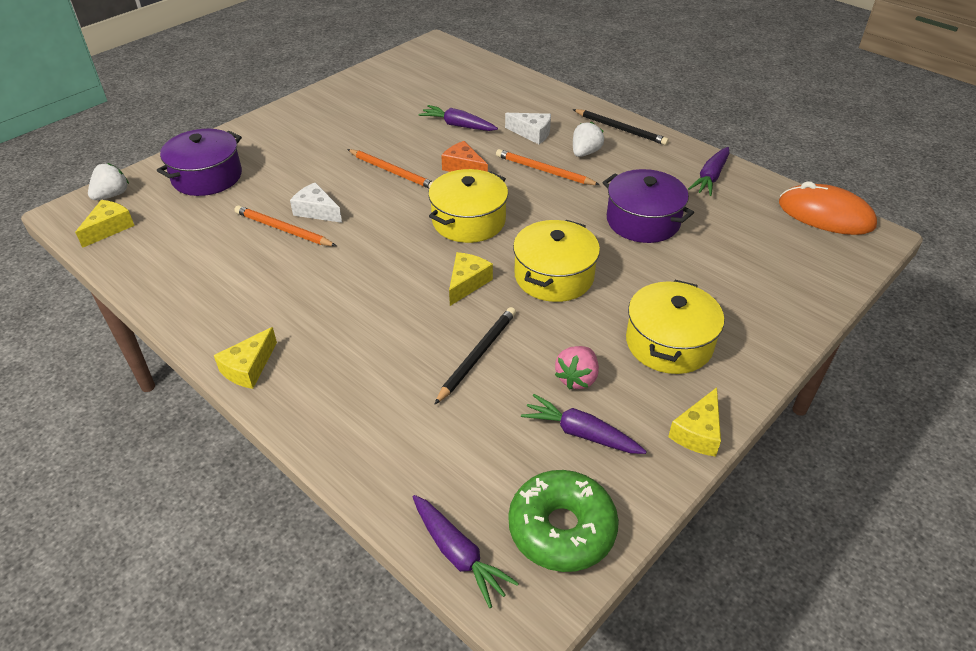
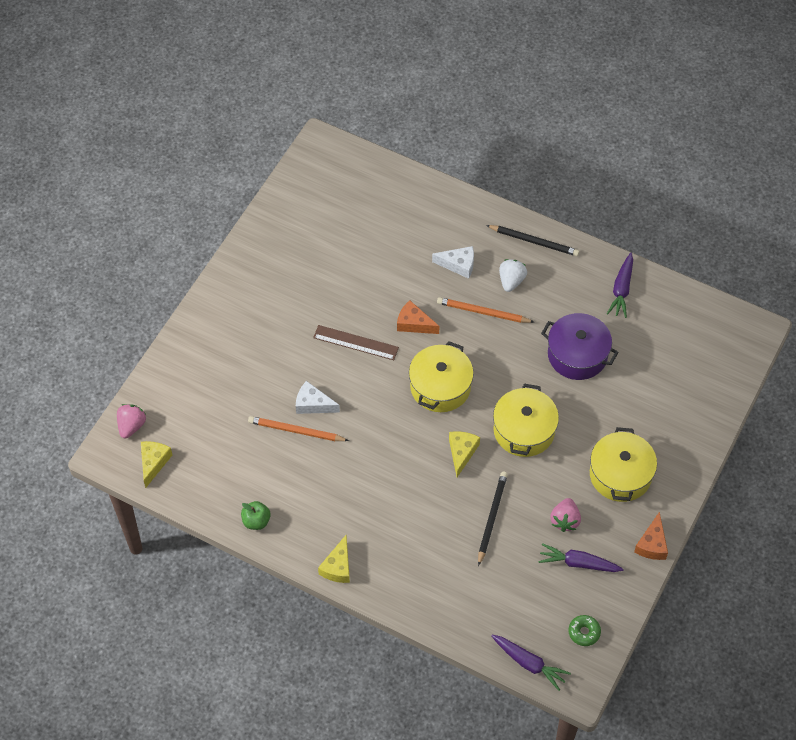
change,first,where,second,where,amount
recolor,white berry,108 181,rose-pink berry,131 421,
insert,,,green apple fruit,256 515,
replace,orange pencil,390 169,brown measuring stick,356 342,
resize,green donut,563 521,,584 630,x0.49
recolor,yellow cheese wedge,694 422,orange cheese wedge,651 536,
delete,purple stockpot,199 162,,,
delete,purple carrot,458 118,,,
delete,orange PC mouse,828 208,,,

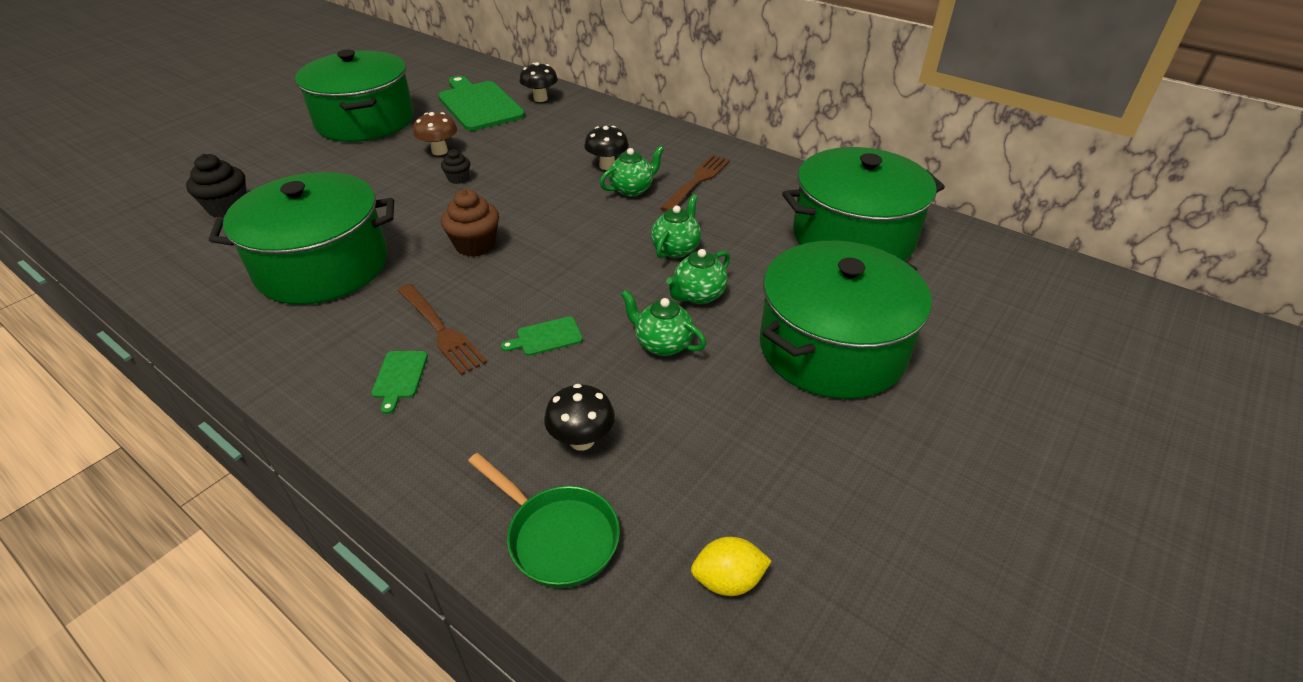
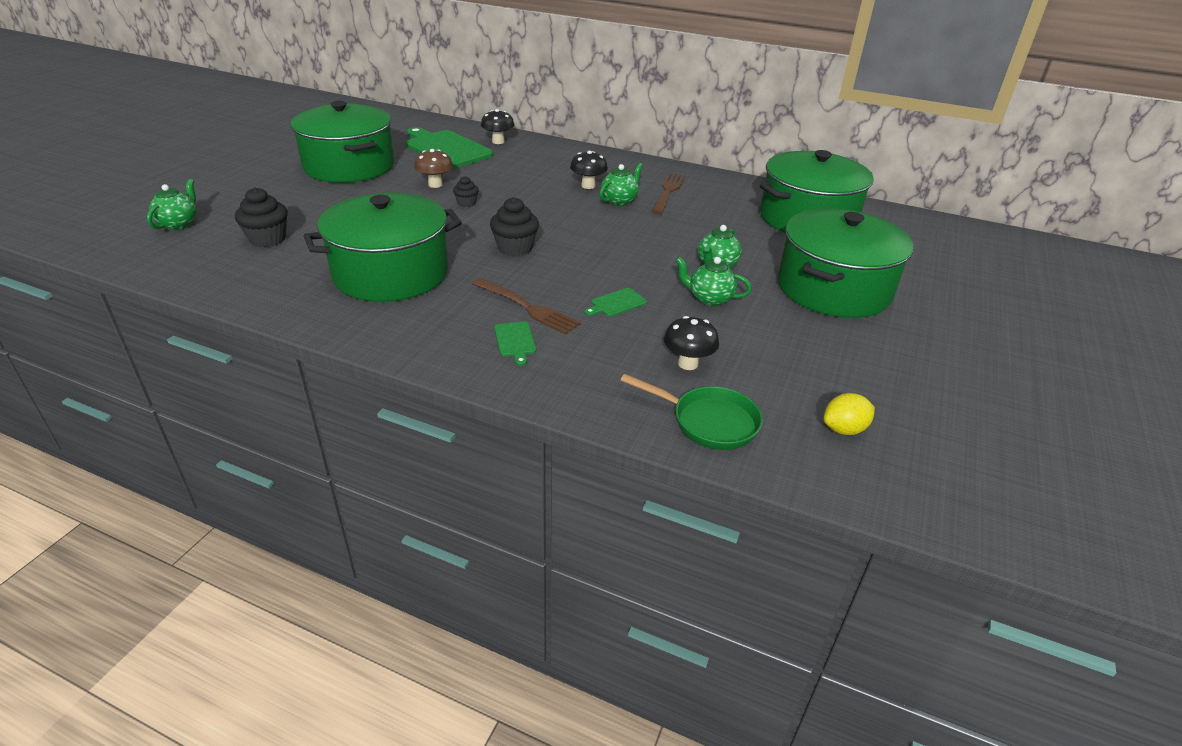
change,first,where,second,where,amount
move,green tea pot,676 226,,172 204,
recolor,brown cupcake,470 223,ebony cupcake,514 226,

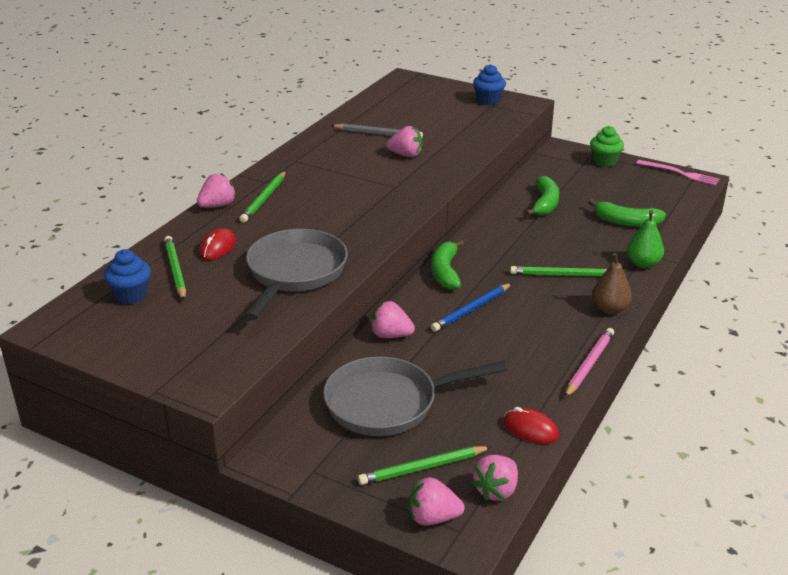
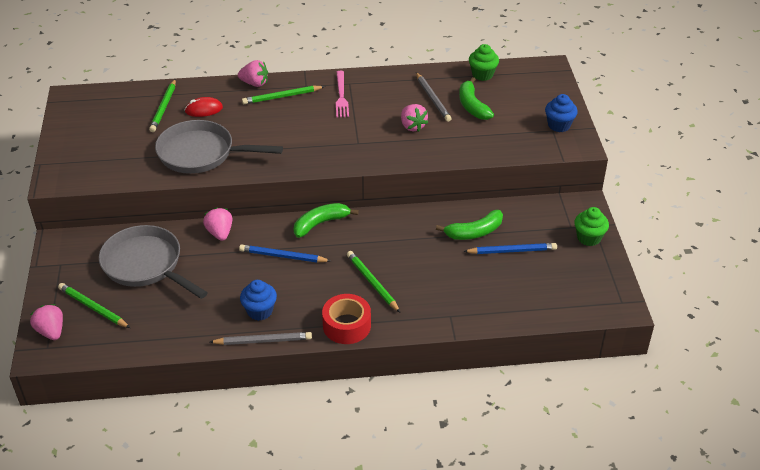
change,first,where,second,where,amount
rotate,green pencil,175 268,,162 105,150 degrees clockwise
rotate,ash-grey frying pan,296 274,,219 147,150 degrees counterclockwise
recolor,rose-pink pencil,589 363,ash-grey pencil,261 338,
move,cobalt cupcake,127 276,,258 300,
replace,brown toy pear,612 283,red roll of tape,346 319,
move,rose-pink dinner fork,678 172,,342 94,
move,green toy banana,627 213,,476 98,
insert,,,cobalt pencil,510 248,
insert,,,green cupcake,484 62,
delete,rose-pink berry,494 478,,,
delete,red PC mouse,531 425,,,
delete,green toy pear,645 239,,,

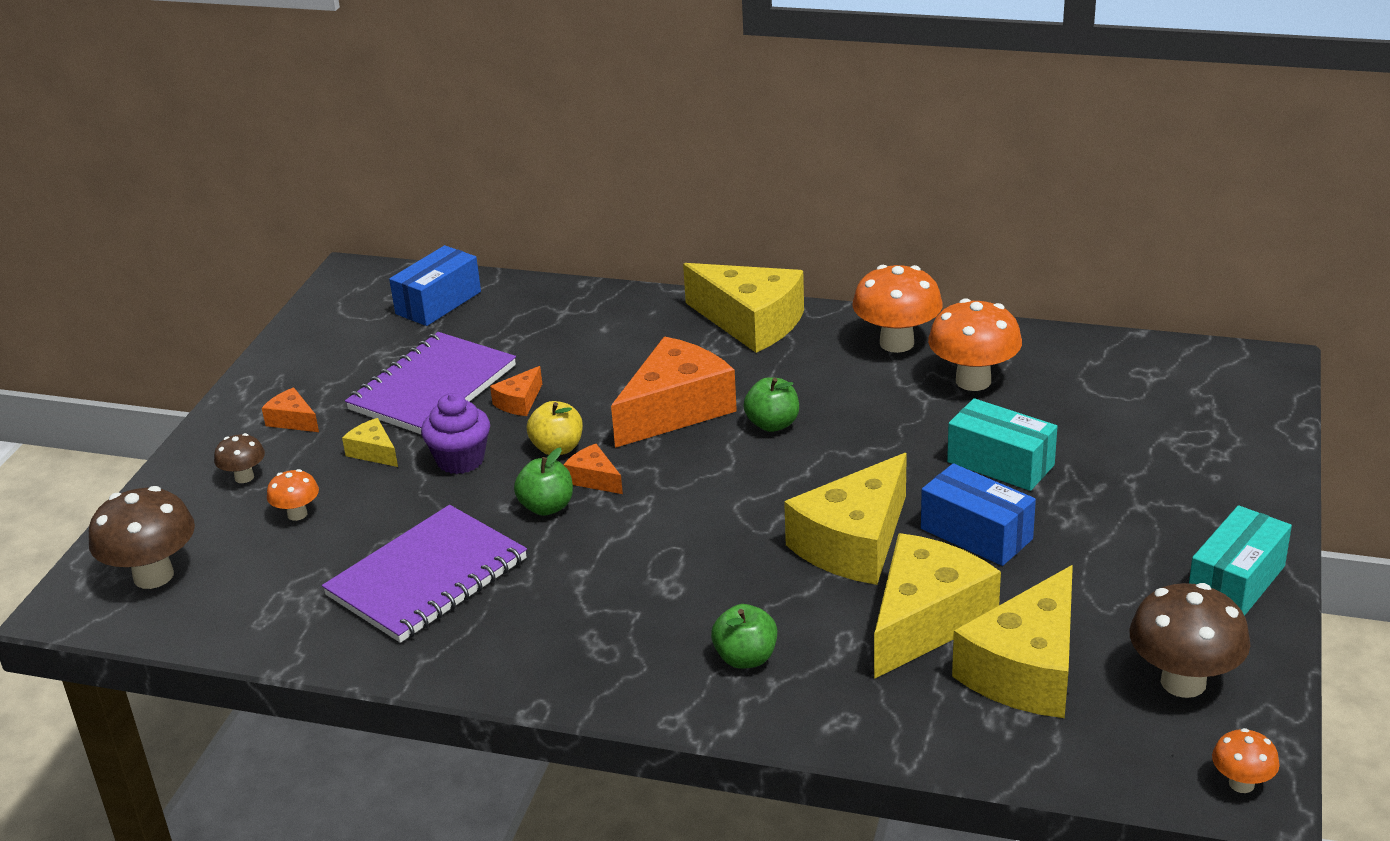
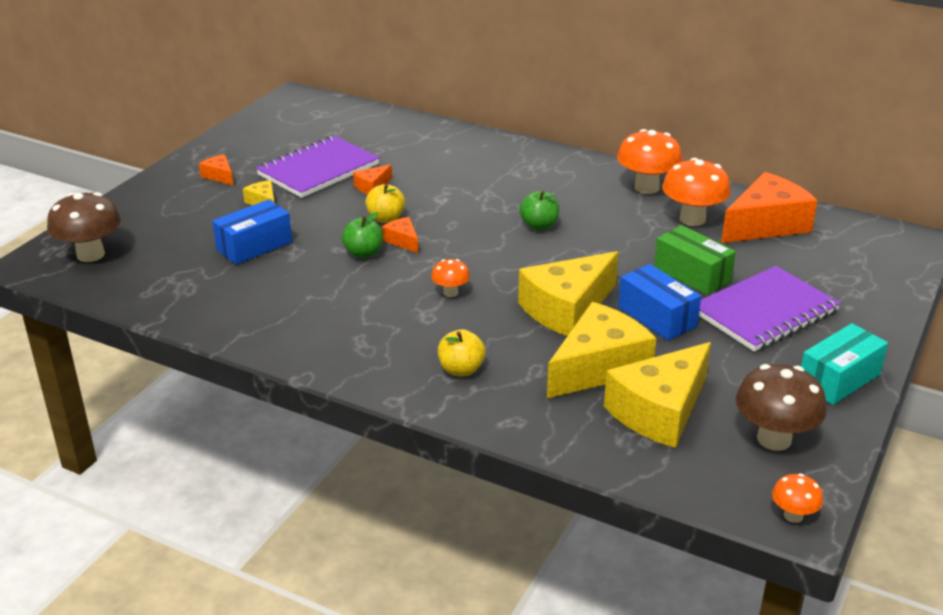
change,first,where,second,where,amount
move,cobalt parcel,435 285,,252 232,
move,orange fungus,293 495,,450 278,
recolor,green apple fruit,744 636,yellow apple fruit,462 352,
recolor,teal parcel,1002 444,green parcel,695 260,
move,purple notebook,424 574,,770 309,
move,orange cheese wedge,674 392,,769 207,
delete,brown fungus,239 458,,,
delete,purple cupcake,455 433,,,
delete,yellow cheese wedge,743 308,,,

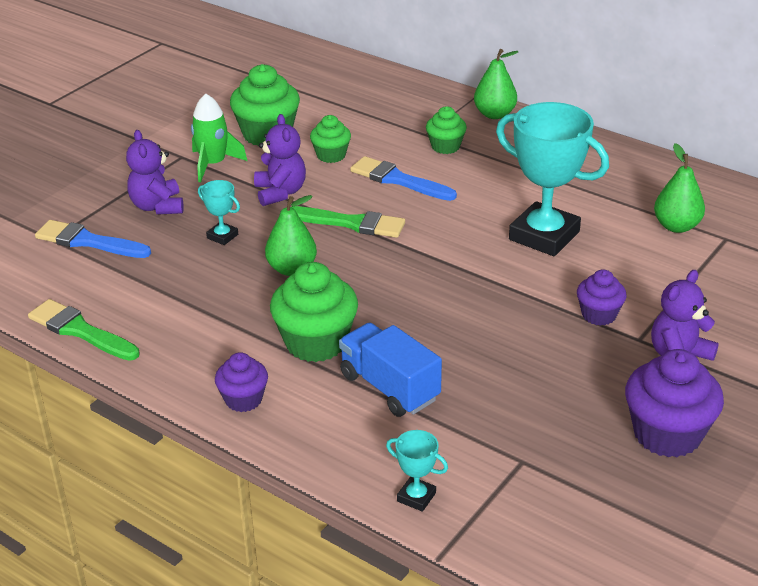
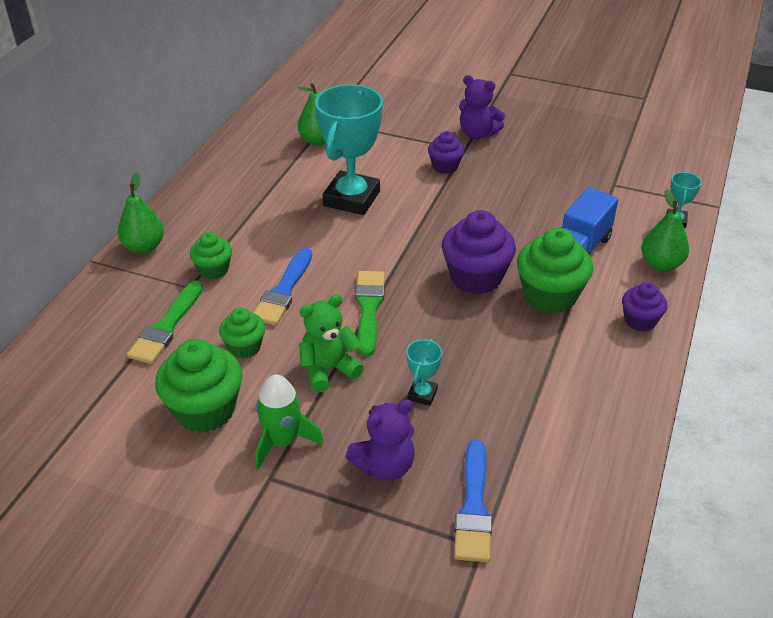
change,first,where,second,where,amount
move,green paint brush,84 330,,165 322,
recolor,purple teddy bear,280 160,green teddy bear,331 343,
move,purple cupcake,674 403,,479 252,
move,green toy pear,291 235,,665 230,

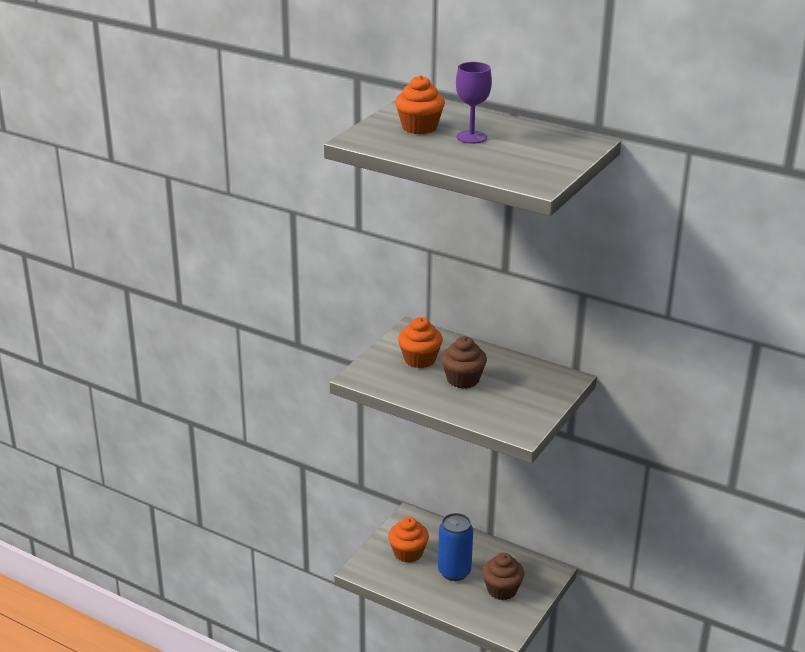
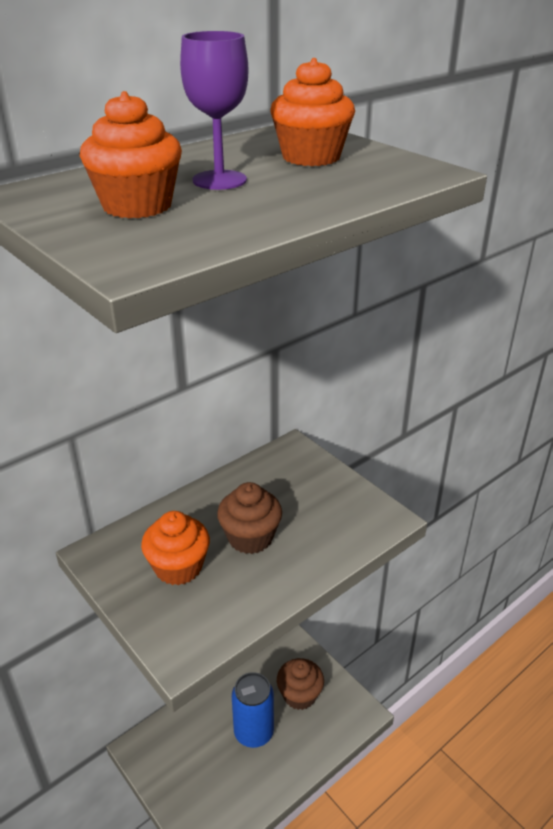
change,first,where,second,where,amount
move,orange cupcake,408 540,,313 112,

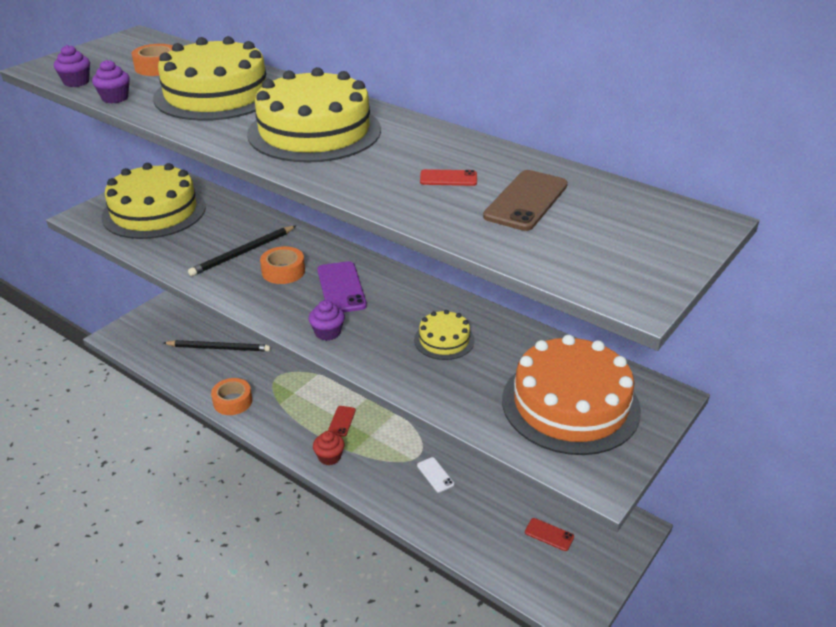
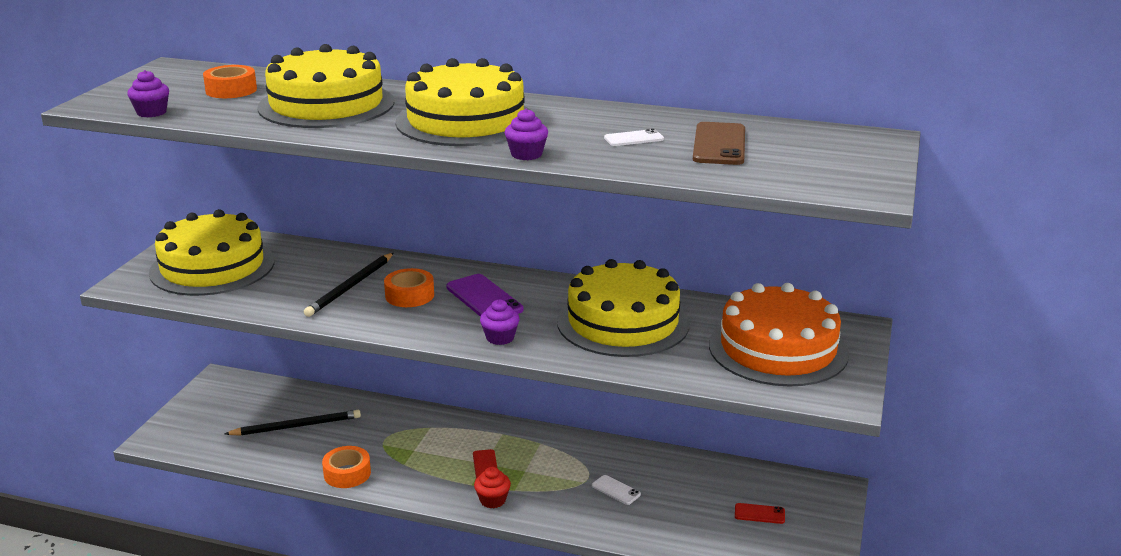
change,first,where,second,where,amount
move,purple cupcake,111 81,,526 134,
resize,yellow gateau,444 335,,623 308,x2.07
recolor,red phone,448 177,white phone,634 137,

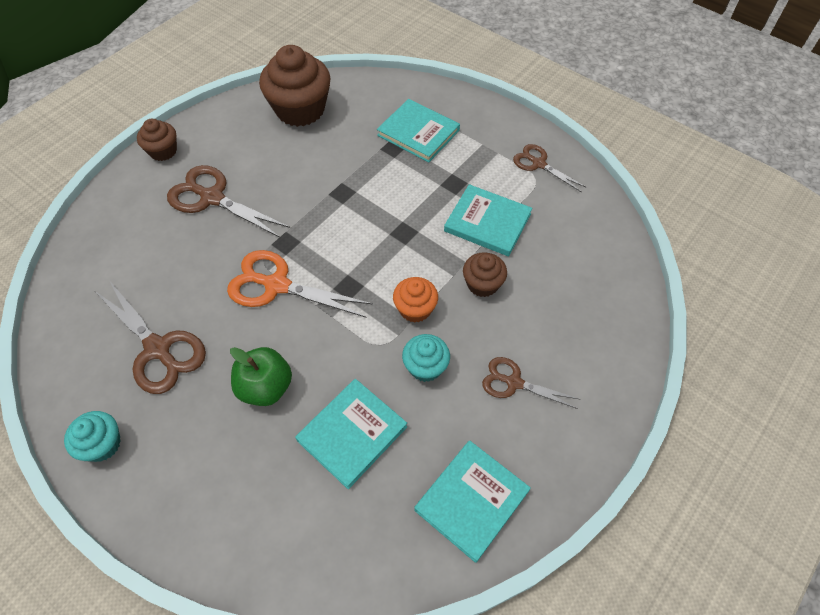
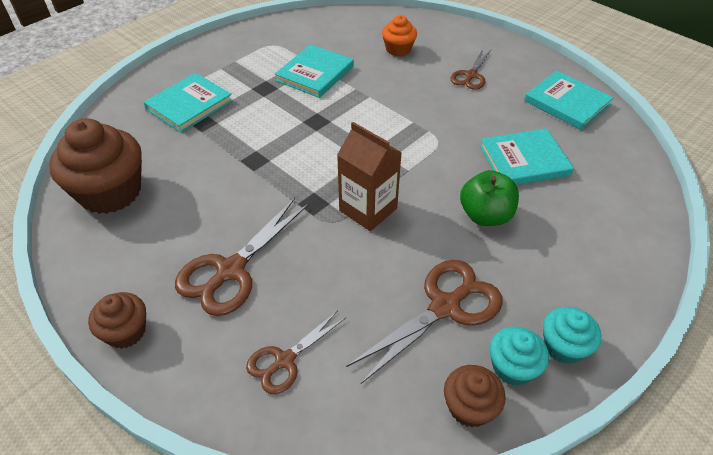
change,first,where,second,where,amount
move,brown shears,550 168,,296 352,
replace,orange shears,300 283,brown juice carton,369 176,
move,orange cupcake,415 300,,399 35,
move,brown cupcake,485 274,,475 396,
rotate,teal book,351 434,,527 156,60 degrees counterclockwise
move,teal cupcake,426 358,,519 356,

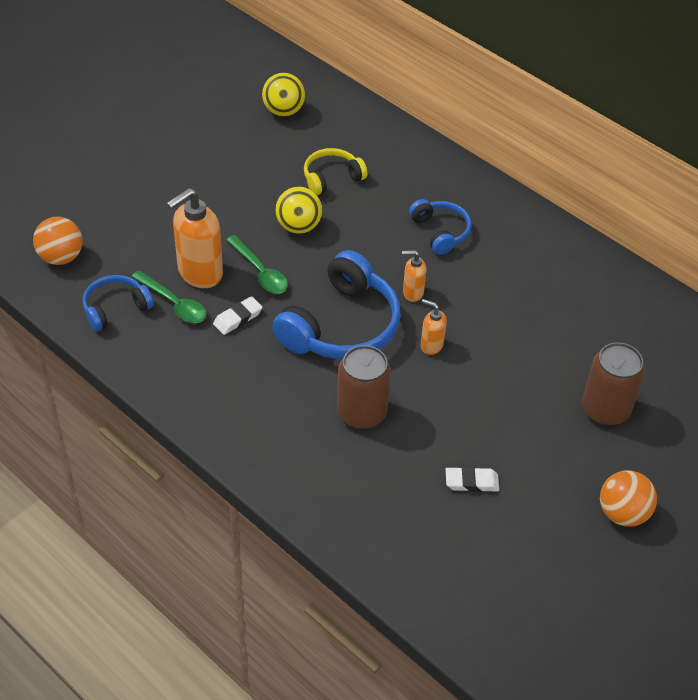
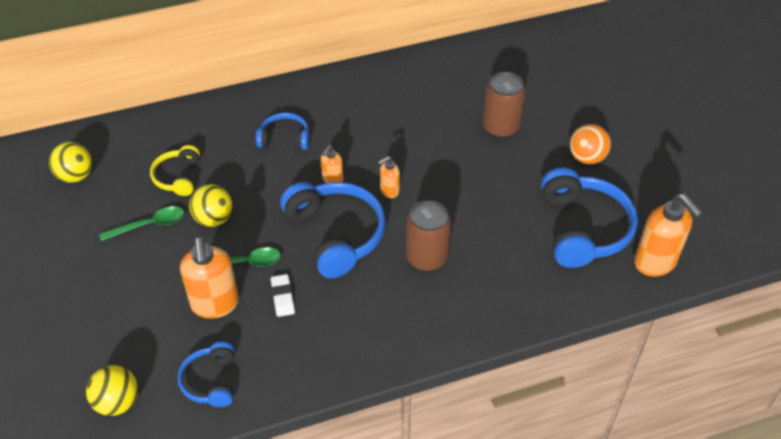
change,first,where,second,where,amount
recolor,orange sphere,58 241,yellow sphere,112 390,
move,green spoon,169 296,,141 223,
insert,,,cobalt over-ear headphones,589 218,
insert,,,orange pump bottle,668 235,
delete,white eraser,472 479,,,

